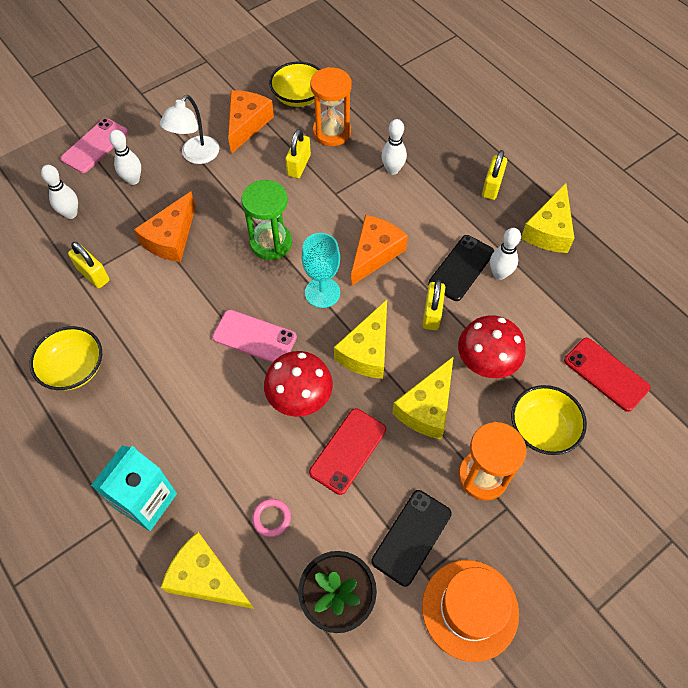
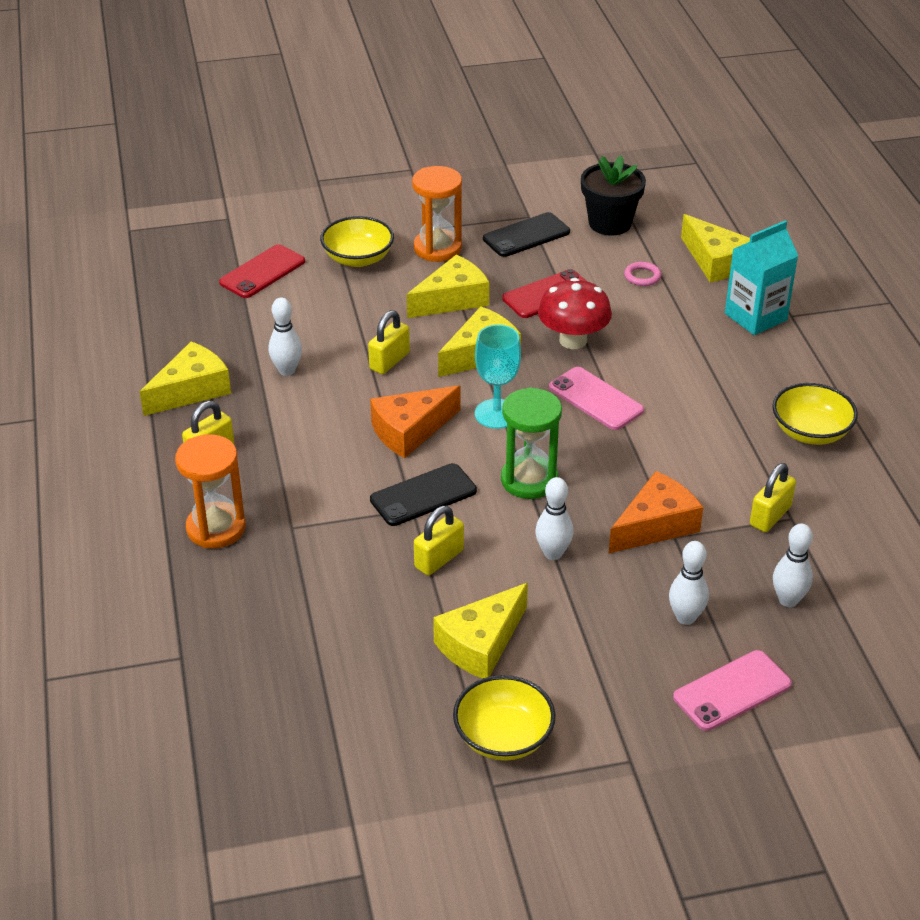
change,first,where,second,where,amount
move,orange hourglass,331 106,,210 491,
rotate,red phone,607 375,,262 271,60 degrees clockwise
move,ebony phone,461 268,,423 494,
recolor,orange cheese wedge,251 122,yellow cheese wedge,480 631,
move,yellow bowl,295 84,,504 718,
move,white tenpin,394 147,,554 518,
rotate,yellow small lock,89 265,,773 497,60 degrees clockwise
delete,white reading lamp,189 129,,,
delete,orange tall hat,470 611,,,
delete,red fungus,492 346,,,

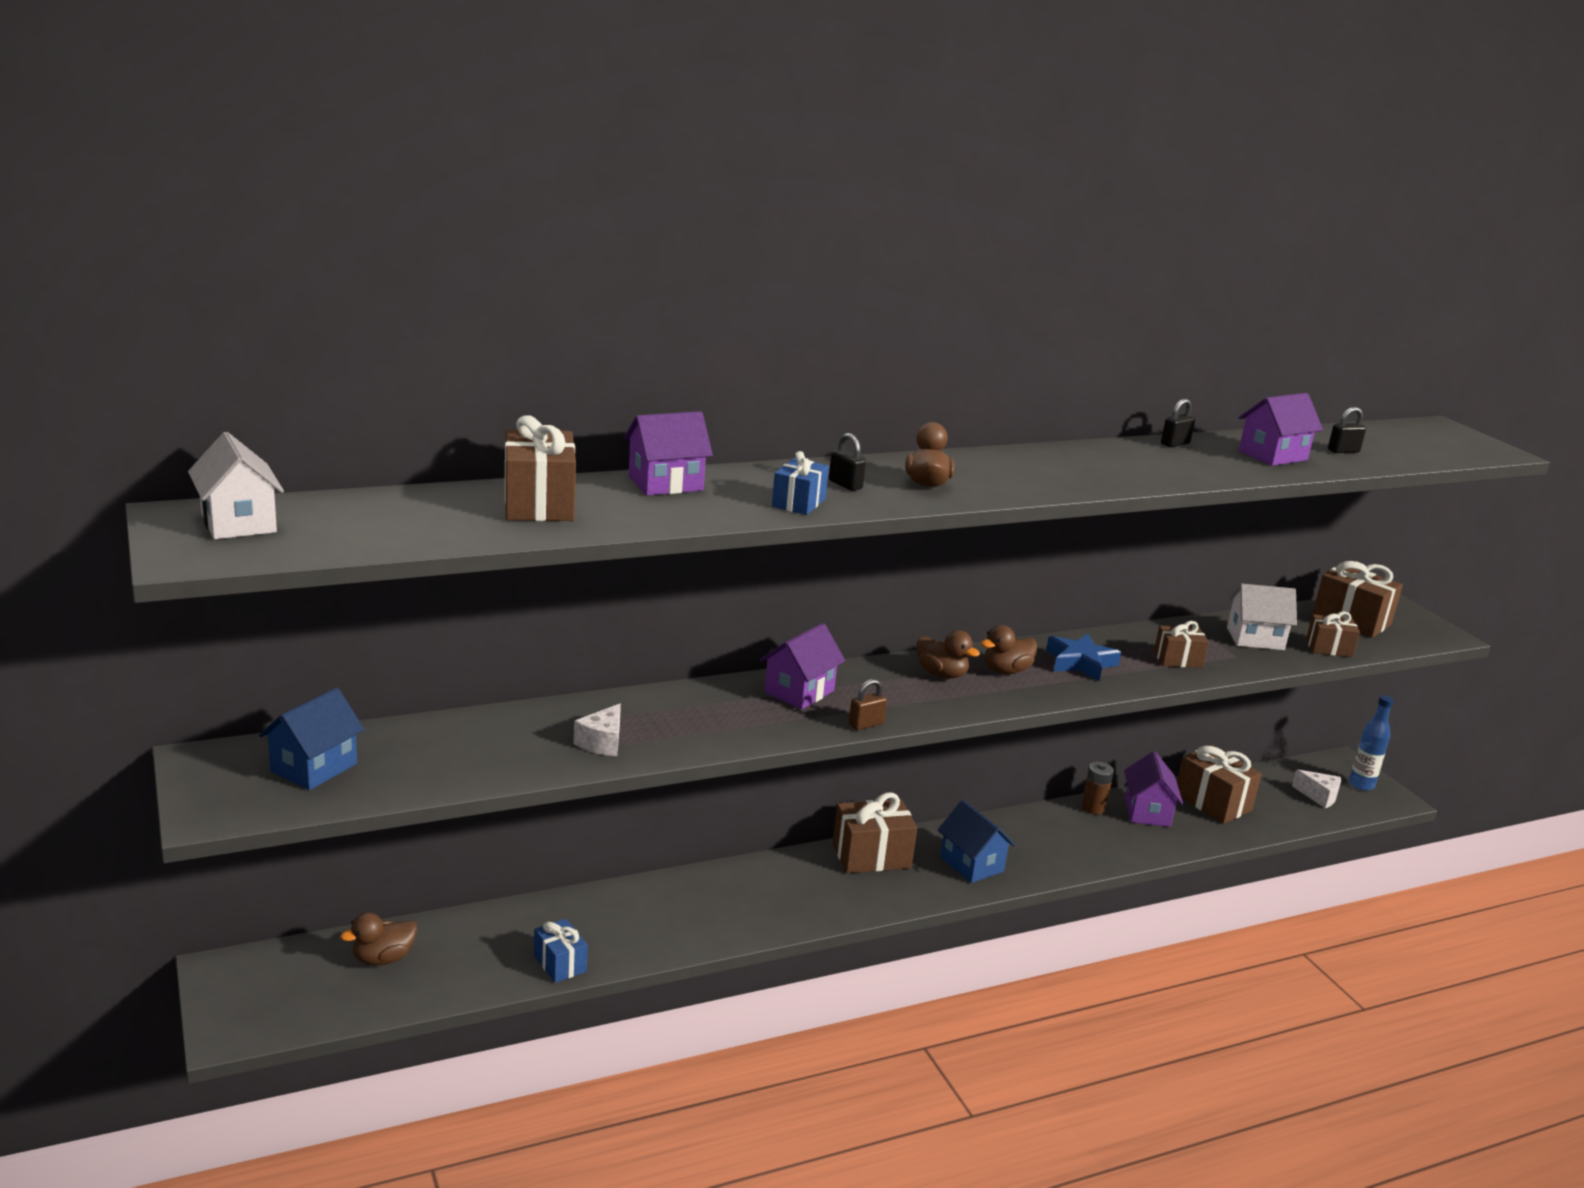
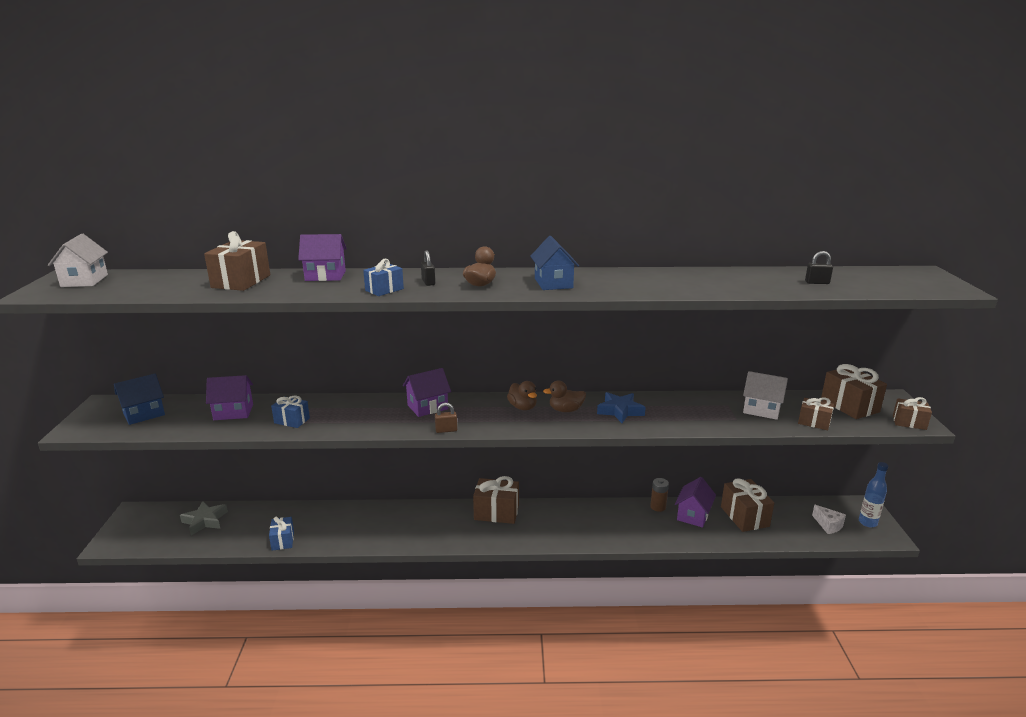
change,first,where,second,where,amount
replace,brown rubber duck,378 939,ash-grey star shape,204 518,
move,purple house,1281 429,,229 397,
replace,white cheese wedge,597 730,cobalt wrapped gift,290 412,
move,cobalt house,976 841,,554 263,
move,brown wrapped gift,1181 644,,912 413,
delete,ebony small lock,1178 423,,,

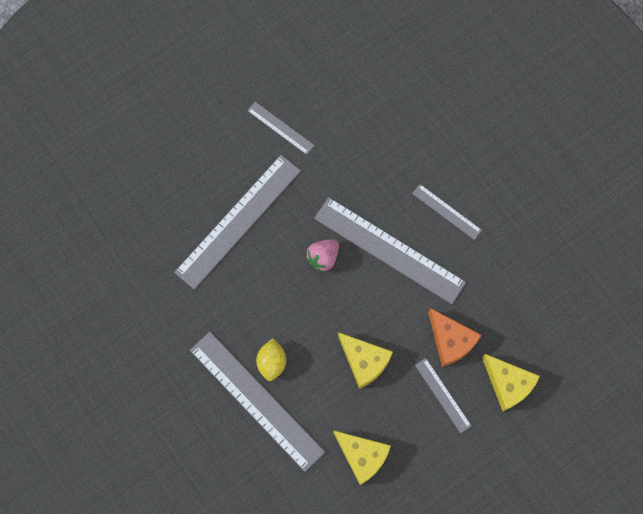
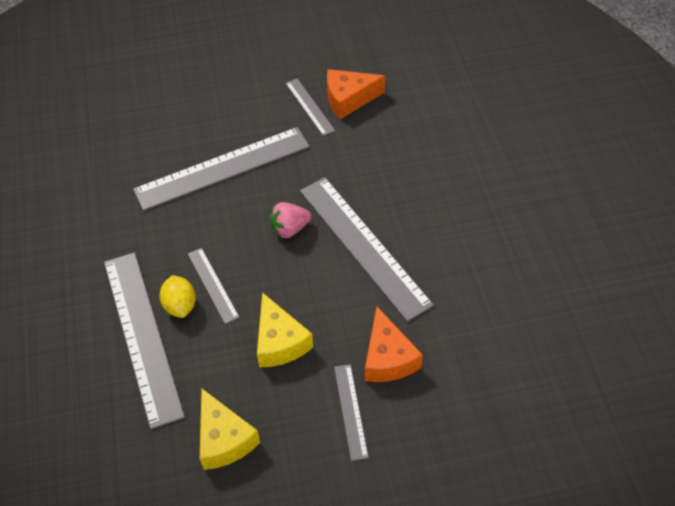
change,first,where,second,where,amount
rotate,yellow lemon,271 360,,177 296,45 degrees counterclockwise
move,ash-grey measuring stick,447 212,,213 286,
insert,,,orange cheese wedge,356 94,
delete,yellow cheese wedge,511 382,,,

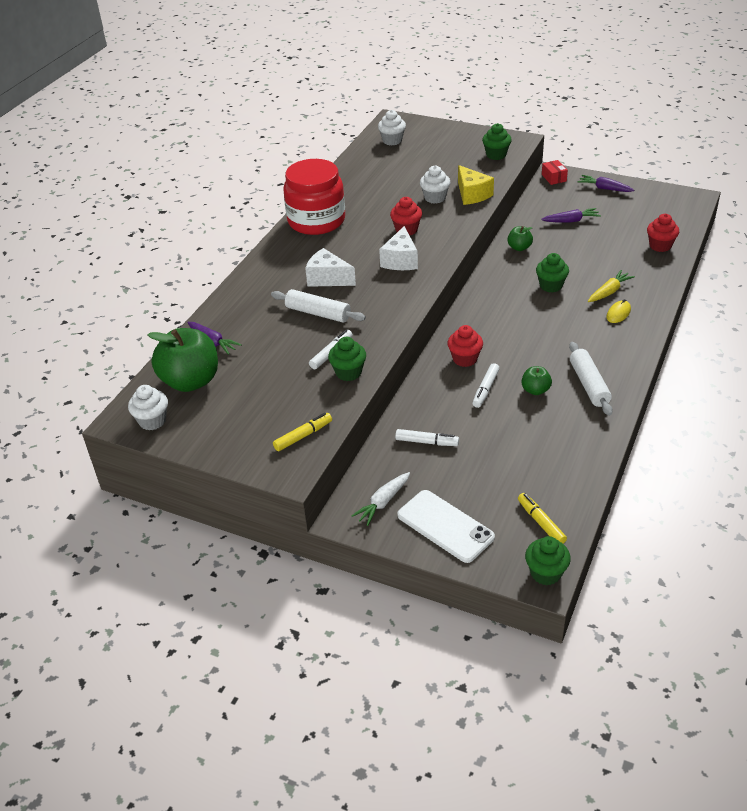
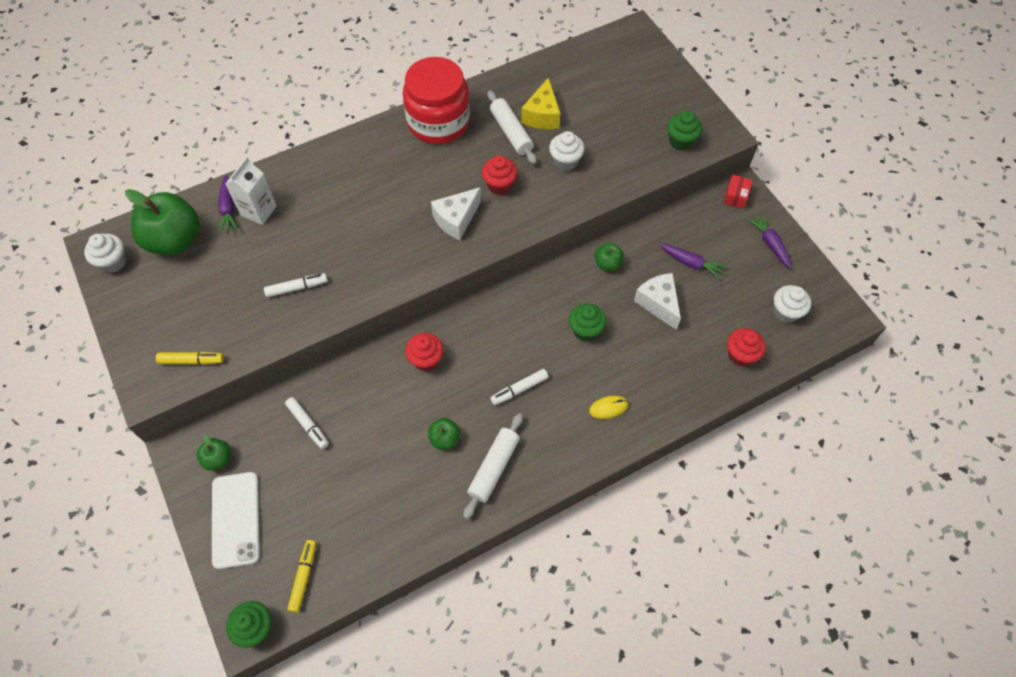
change,first,where,second,where,amount
replace,white carrot,380 499,green apple fruit,214 452,
insert,,,white juice carton,251 191,
move,white pastry roller,318 306,,512 127,
move,white felt pen,486 385,,519 387,
move,yellow cheese wedge,476 185,,540 103,
move,white cheese wedge,330 267,,657 301,
move,white cupcake,392 127,,792 304,
delete,green cupcake,347 359,,,
delete,yellow carrot,611 286,,,

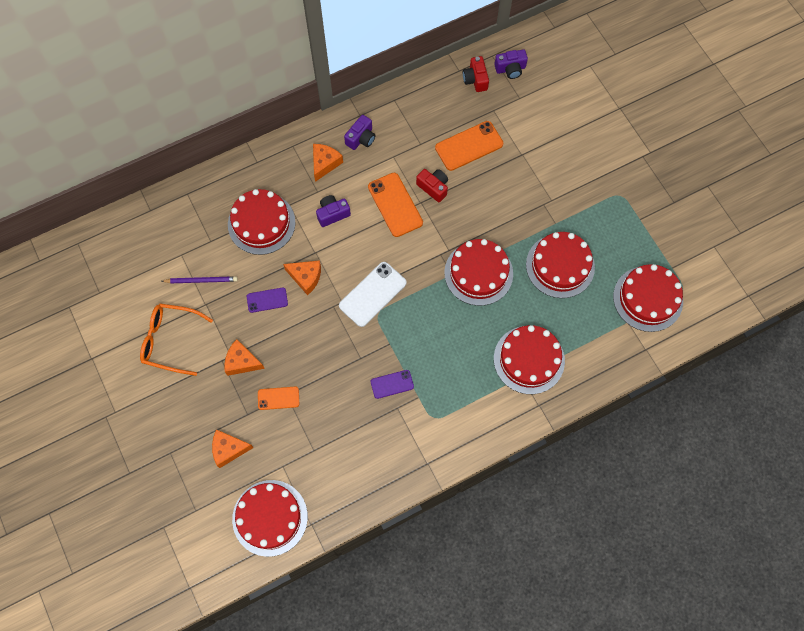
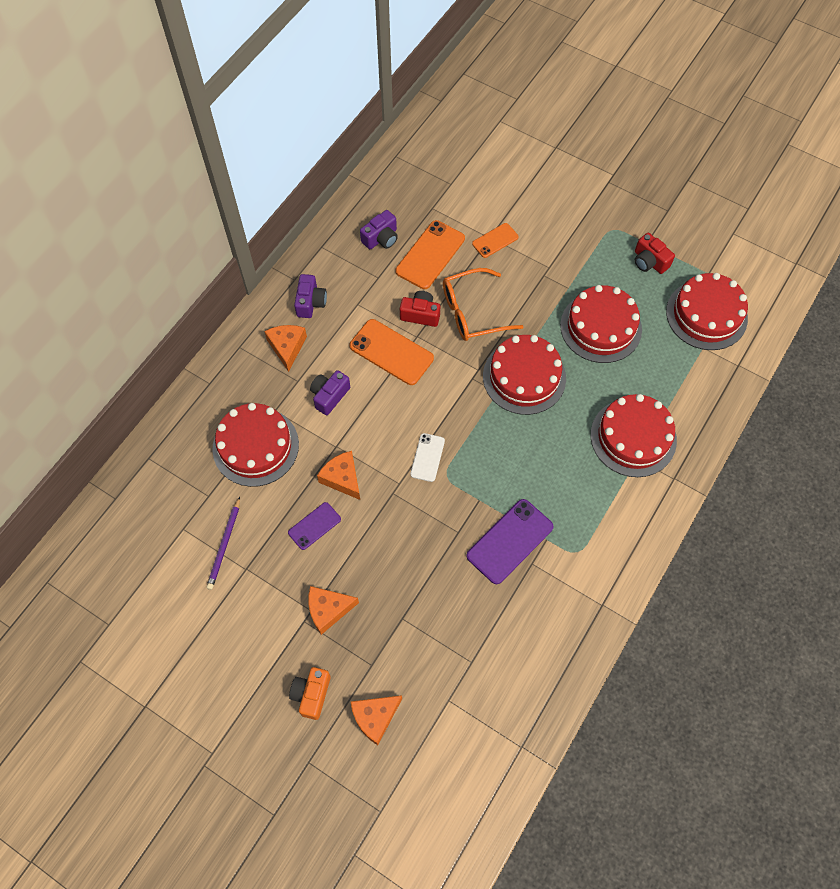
change,first,where,second,where,amount
rotate,purple pencil,200 279,,223 543,135 degrees clockwise
insert,,,orange camera,310 693,
rotate,orange cheese wedge,302 277,,338 475,120 degrees counterclockwise
move,purple camera,511 64,,379 229,
resize,white phone,373 294,,427 457,x0.58
move,orange eyeglasses,176 339,,483 304,
resize,purple phone,392 384,,509 541,x1.71
move,orange phone,278 398,,495 240,
move,red camera,476 74,,655 253,
delete,red gateau,270 518,,,

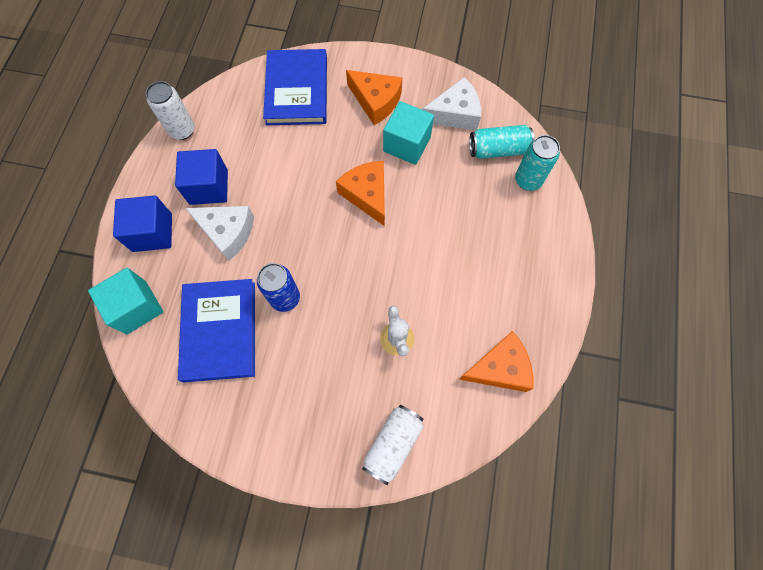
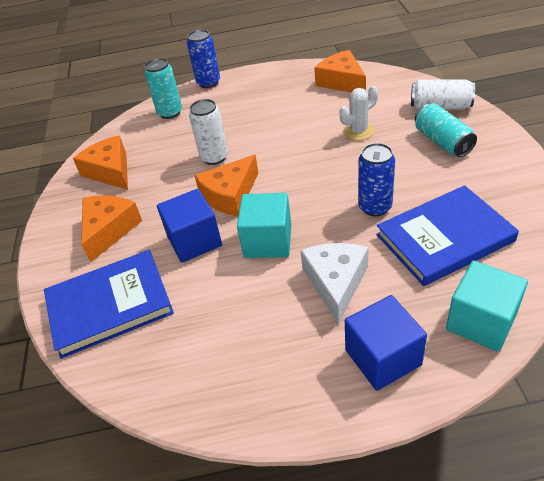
change,first,where,second,where,amount
recolor,white cheese wedge,451 103,orange cheese wedge,100 162,
move,cobalt cube,201 177,,189 226,
insert,,,cobalt tin,203 58,
move,white tin,170 110,,208 132,
move,teal cube,408 133,,264 225,
move,teal tin,501 142,,446 130,

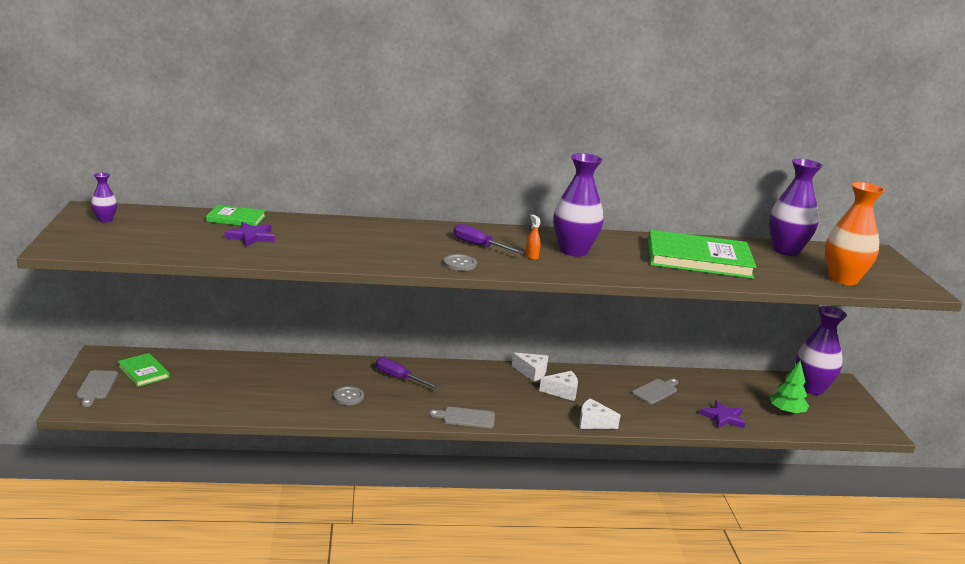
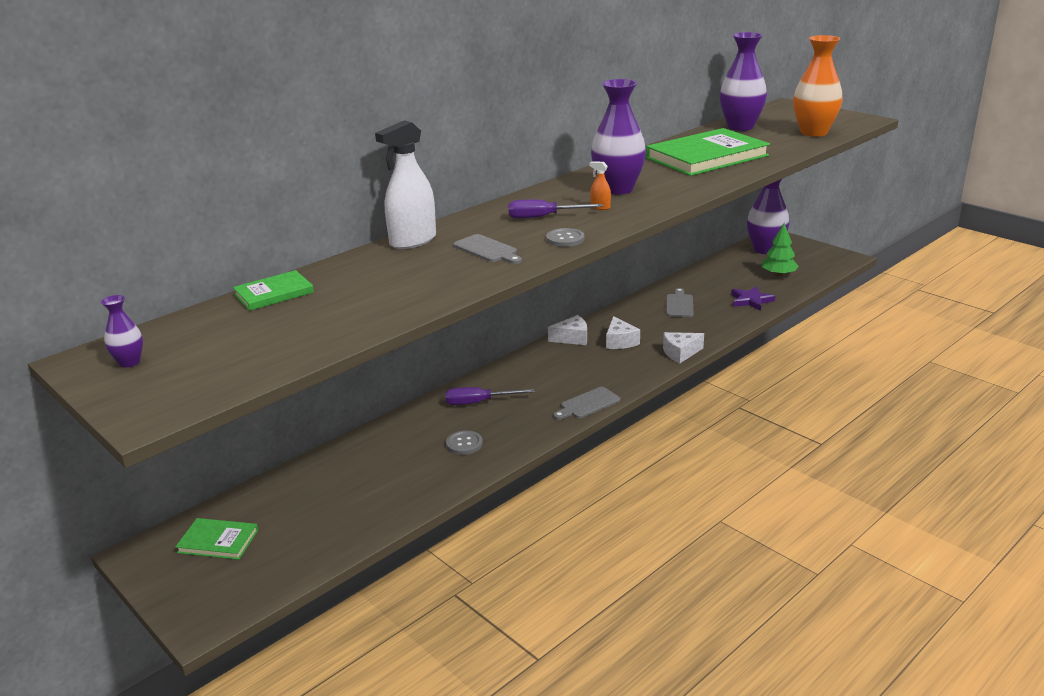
change,first,where,second,where,amount
insert,,,white spray bottle,405 184,
move,ash-grey chopping board,97 388,,487 249,
rotate,white cheese wedge,558 386,,623 332,120 degrees clockwise
delete,purple star shape,249 234,,,

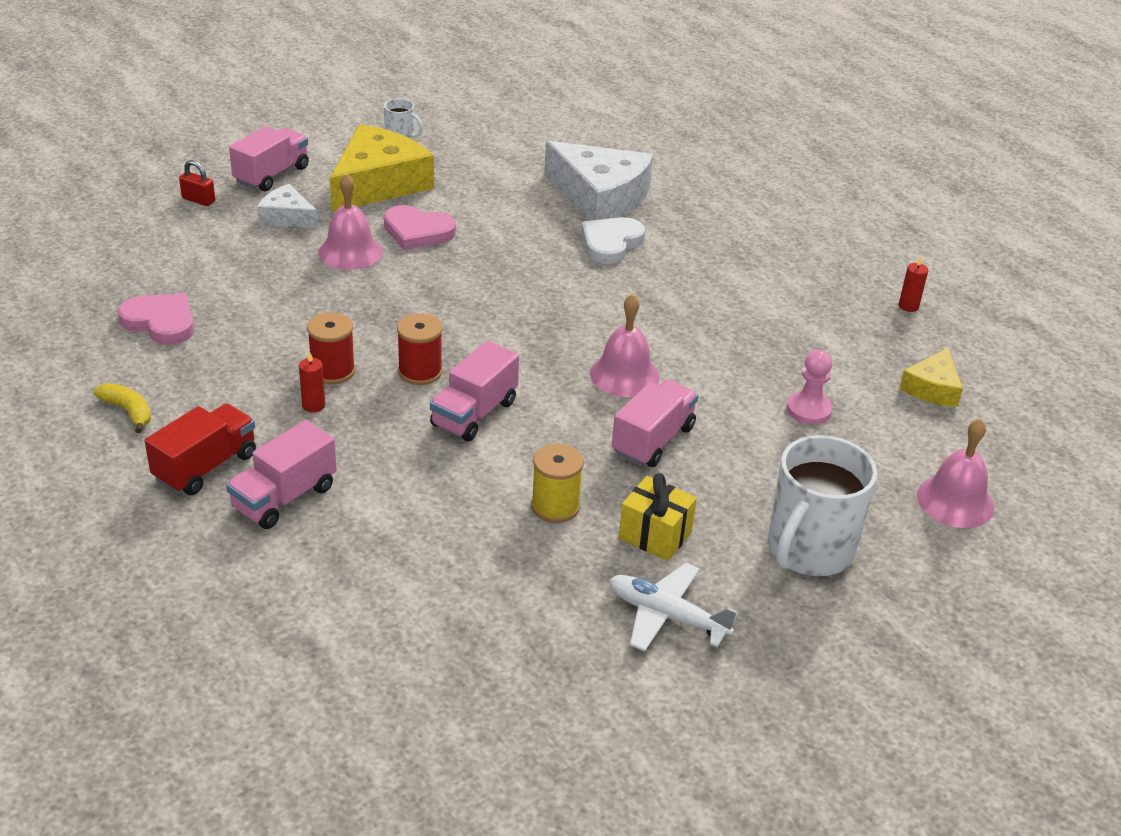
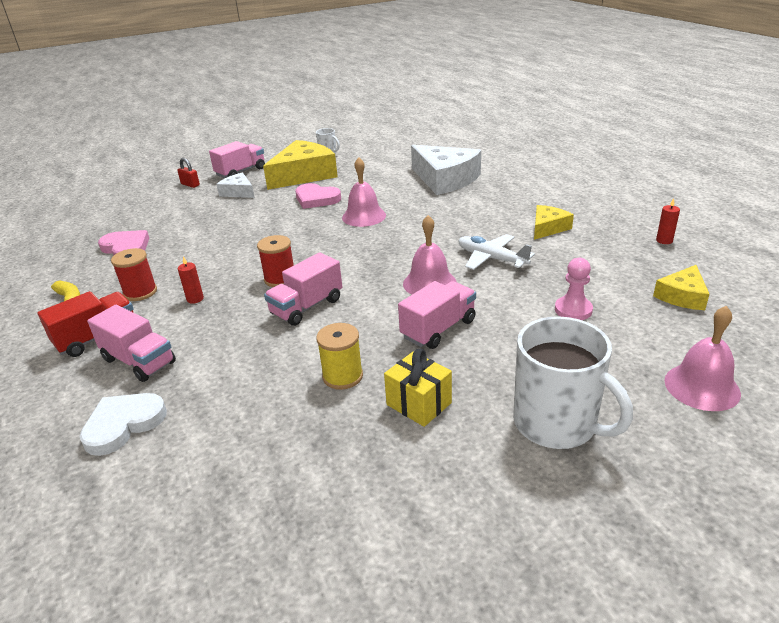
change,first,where,second,where,amount
move,white heart shape,613 240,,123 424,
rotate,rose-pink truck,281 474,,131 343,105 degrees counterclockwise
move,red reel of thread,331 348,,134 274,
move,rose-pink bell,350 221,,364 192,
move,white aeroplane,674 607,,496 252,
rotate,white mug,822 505,,573 382,90 degrees counterclockwise
insert,,,yellow cheese wedge,554 222,

